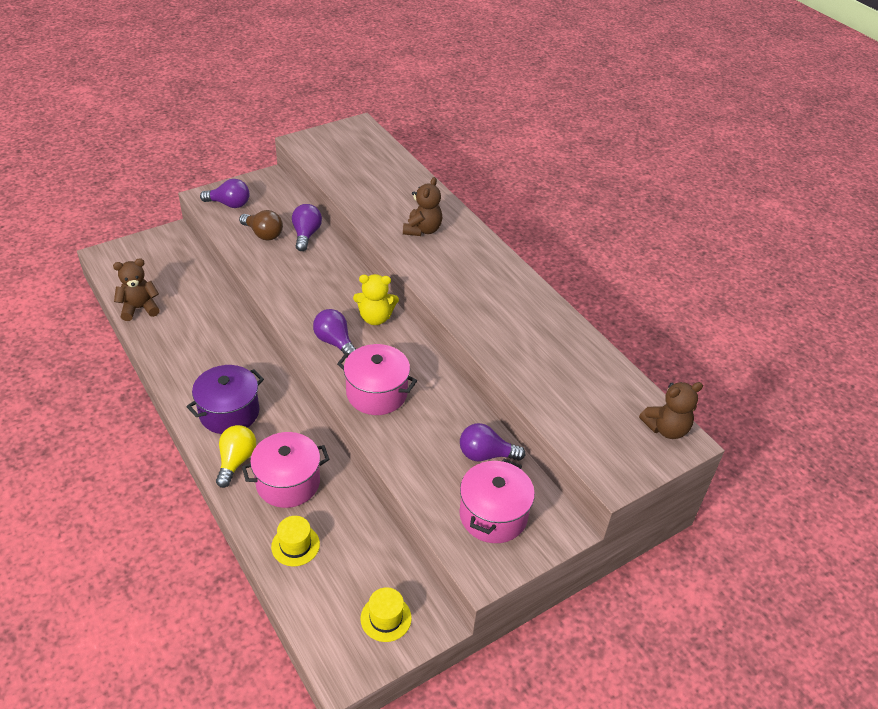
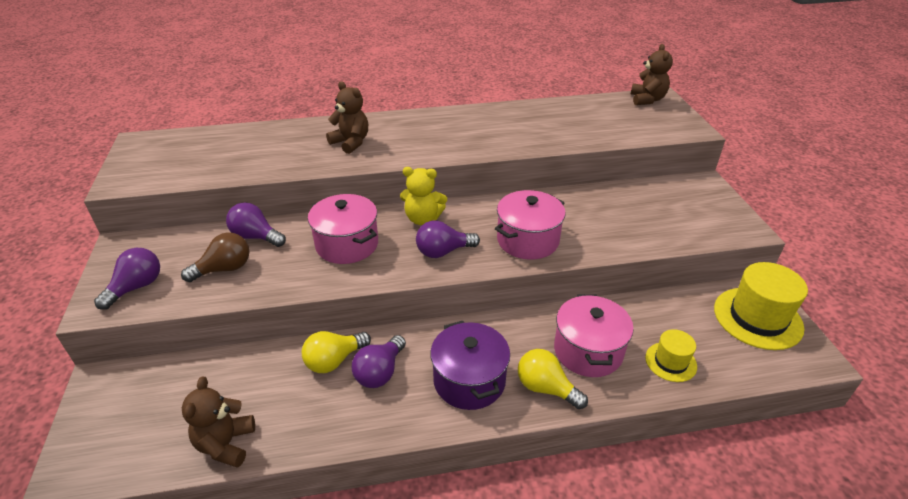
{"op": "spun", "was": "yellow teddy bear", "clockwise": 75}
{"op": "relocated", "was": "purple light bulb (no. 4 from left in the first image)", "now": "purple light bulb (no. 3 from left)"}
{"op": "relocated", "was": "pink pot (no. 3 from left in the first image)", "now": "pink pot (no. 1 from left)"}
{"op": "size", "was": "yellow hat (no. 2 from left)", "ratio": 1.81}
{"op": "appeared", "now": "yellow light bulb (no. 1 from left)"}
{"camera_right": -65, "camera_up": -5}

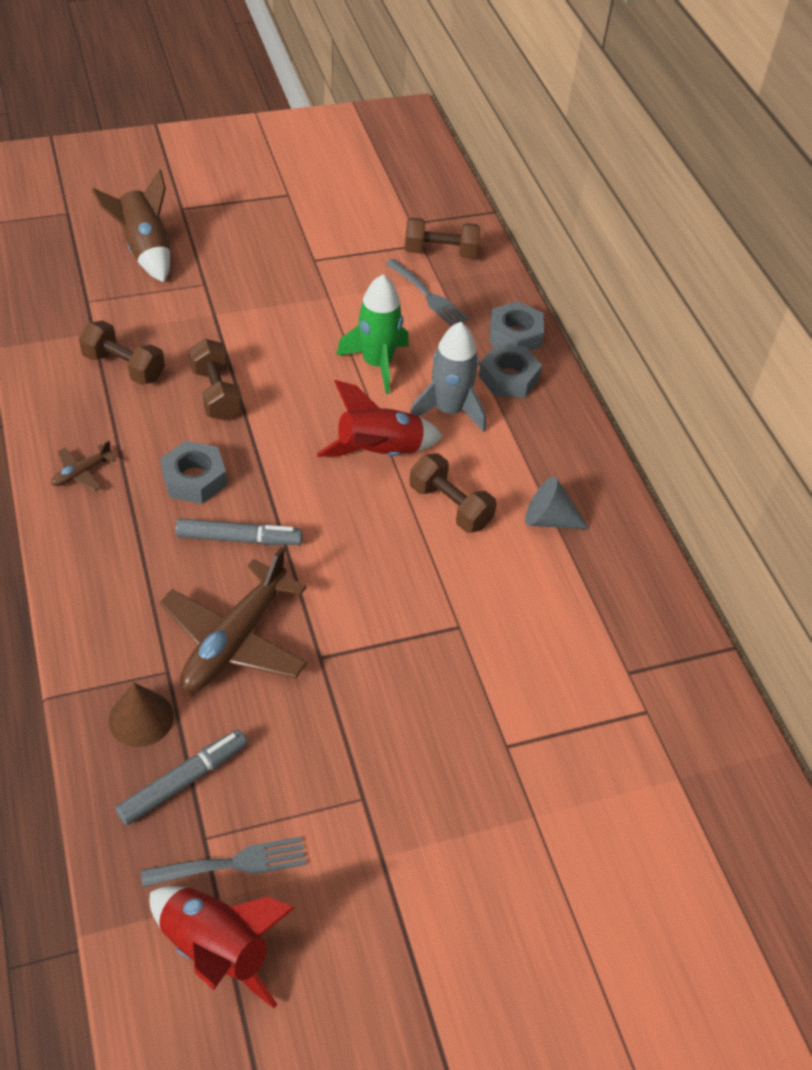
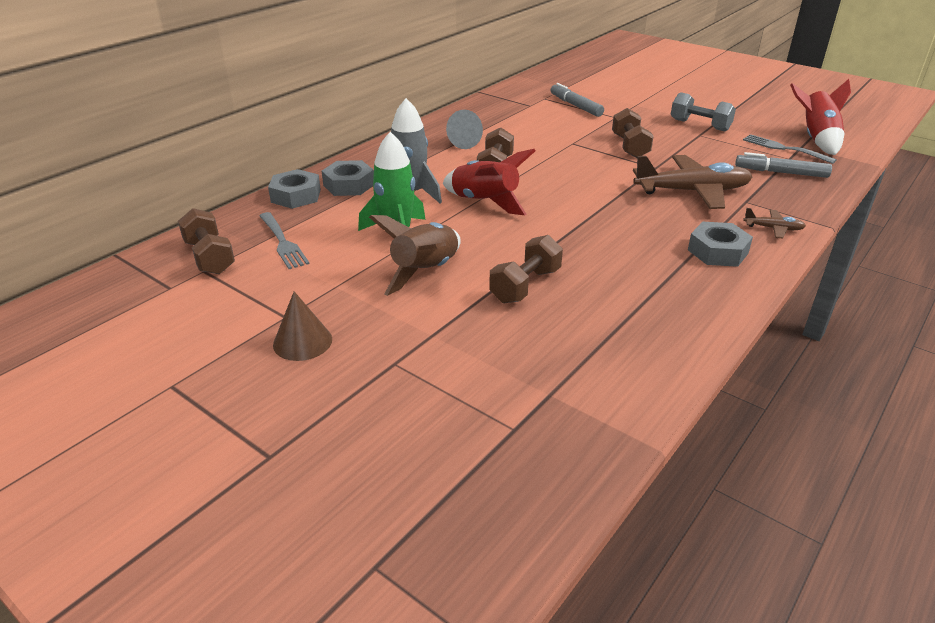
{"op": "relocated", "was": "brown rocket"}
{"op": "spun", "was": "grey fork (no. 2 from left in the first image)", "clockwise": 135}
{"op": "relocated", "was": "brown dumbbell (no. 1 from left in the first image)", "now": "brown dumbbell (no. 4 from left)"}
{"op": "relocated", "was": "brown plane (no. 1 from left in the first image)", "now": "brown plane (no. 2 from left)"}
{"op": "relocated", "was": "grey nut (no. 1 from left in the first image)", "now": "grey nut (no. 3 from left)"}
{"op": "relocated", "was": "grey marker (no. 2 from left in the first image)", "now": "grey marker (no. 1 from left)"}
{"op": "relocated", "was": "brown cone"}
{"op": "appeared", "now": "grey dumbbell"}
{"camera_right": -120, "camera_up": -15}

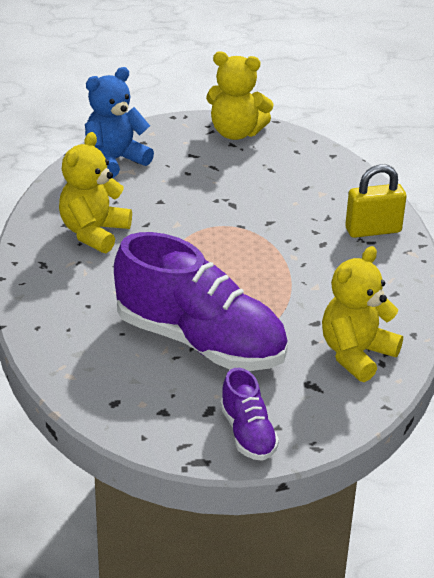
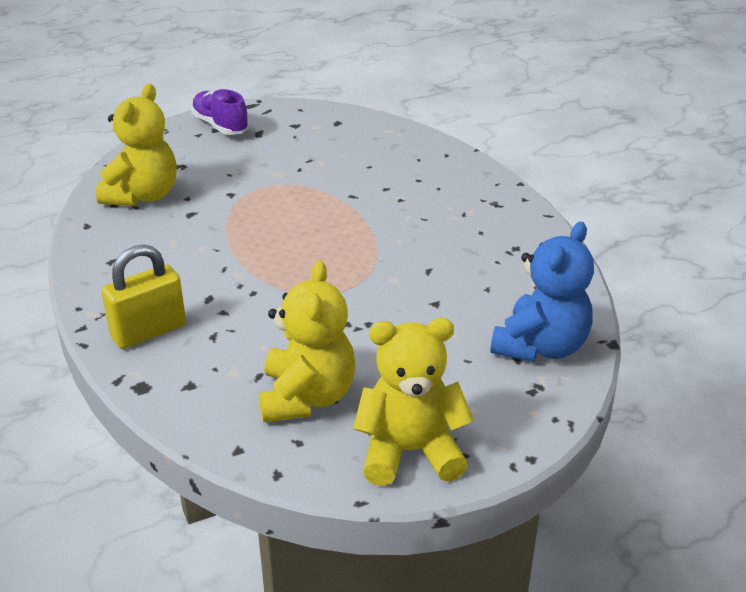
{"op": "relocated", "was": "yellow teddy bear (no. 1 from left in the first image)", "now": "yellow teddy bear (no. 2 from left)"}
{"op": "missing", "was": "purple shoe (no. 1 from left)"}
{"camera_right": 160, "camera_up": 0}

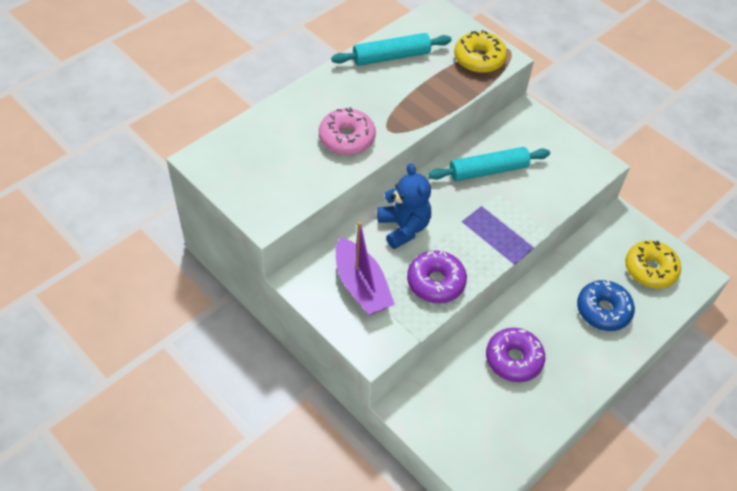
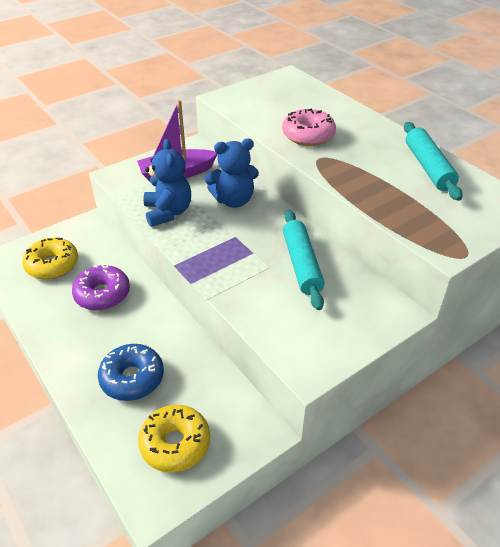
{"op": "relocated", "was": "yellow donut (no. 1 from left)"}
{"op": "exchanged", "was": "purple donut (no. 1 from left)", "now": "blue teddy bear (no. 1 from left)"}
{"camera_right": 100, "camera_up": -10}

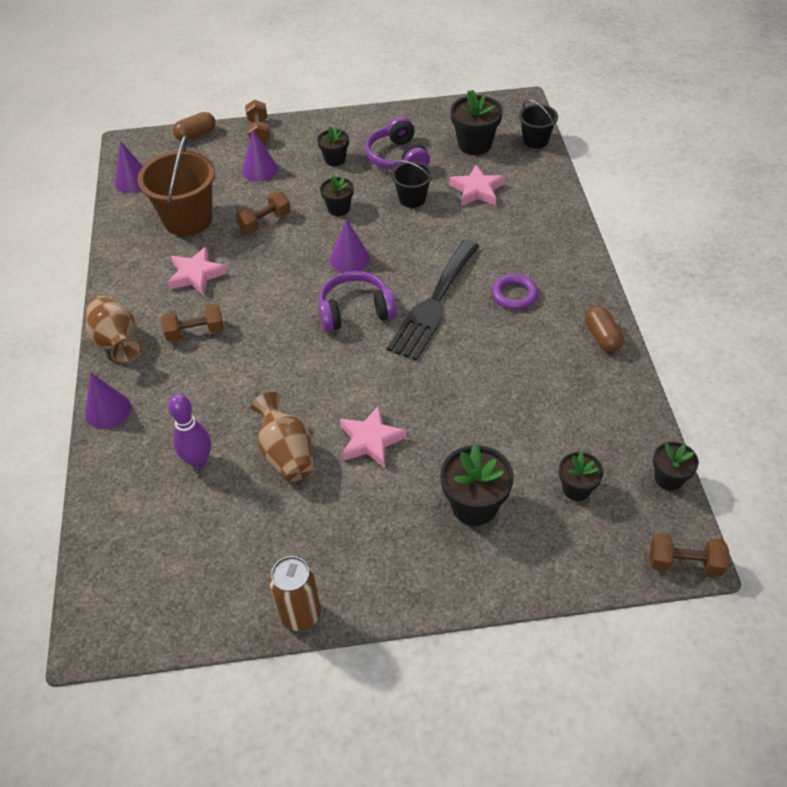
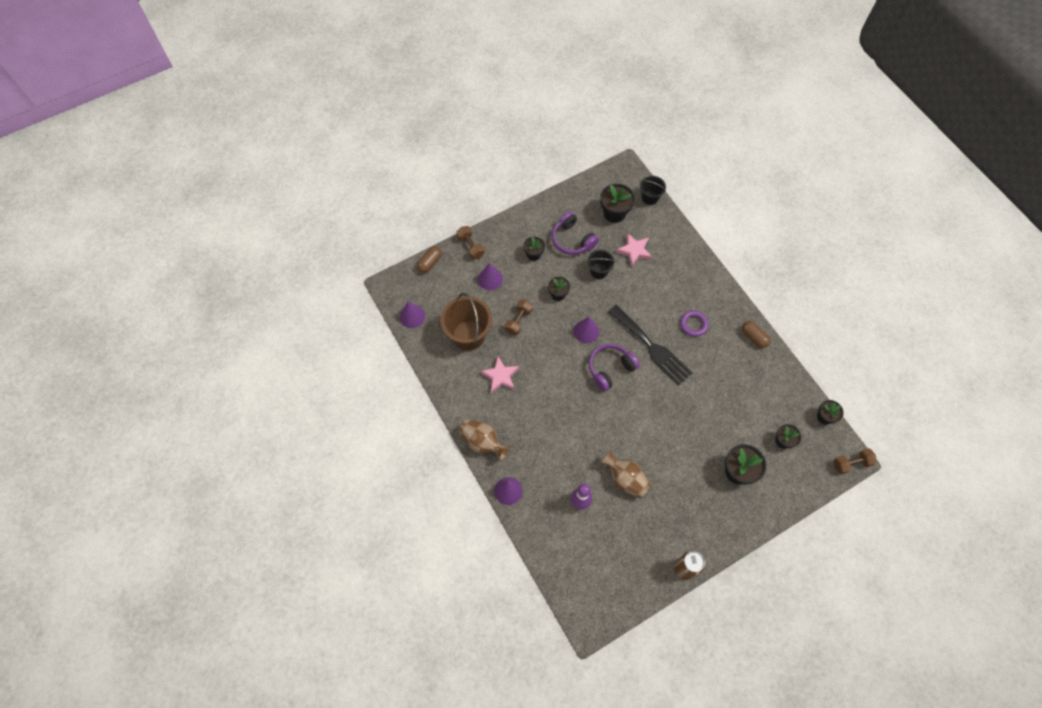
{"op": "spun", "was": "black fork", "clockwise": -45}
{"op": "missing", "was": "brown dumbbell (no. 1 from left)"}
{"op": "missing", "was": "pink star (no. 2 from left)"}
{"camera_right": -25, "camera_up": 15}

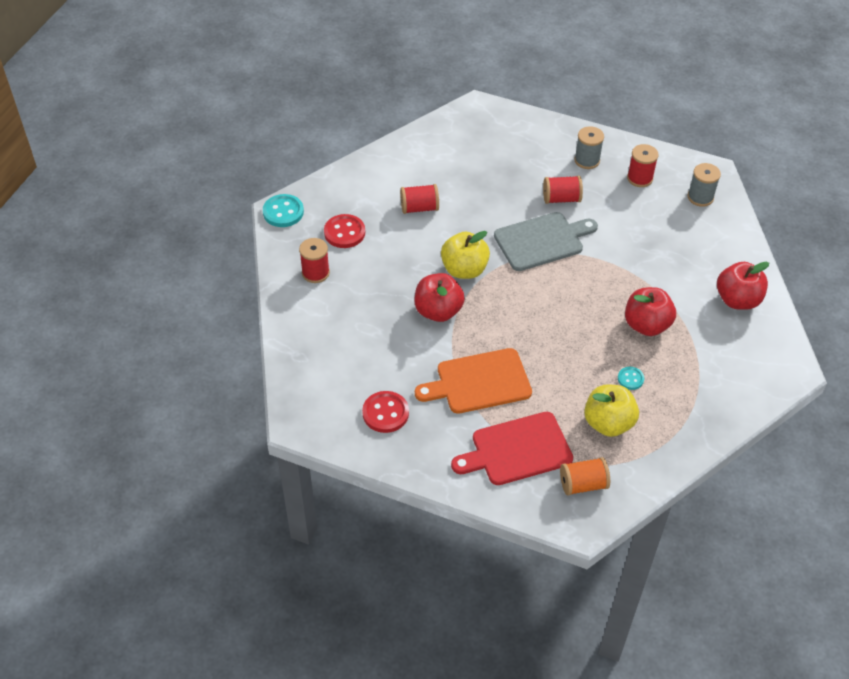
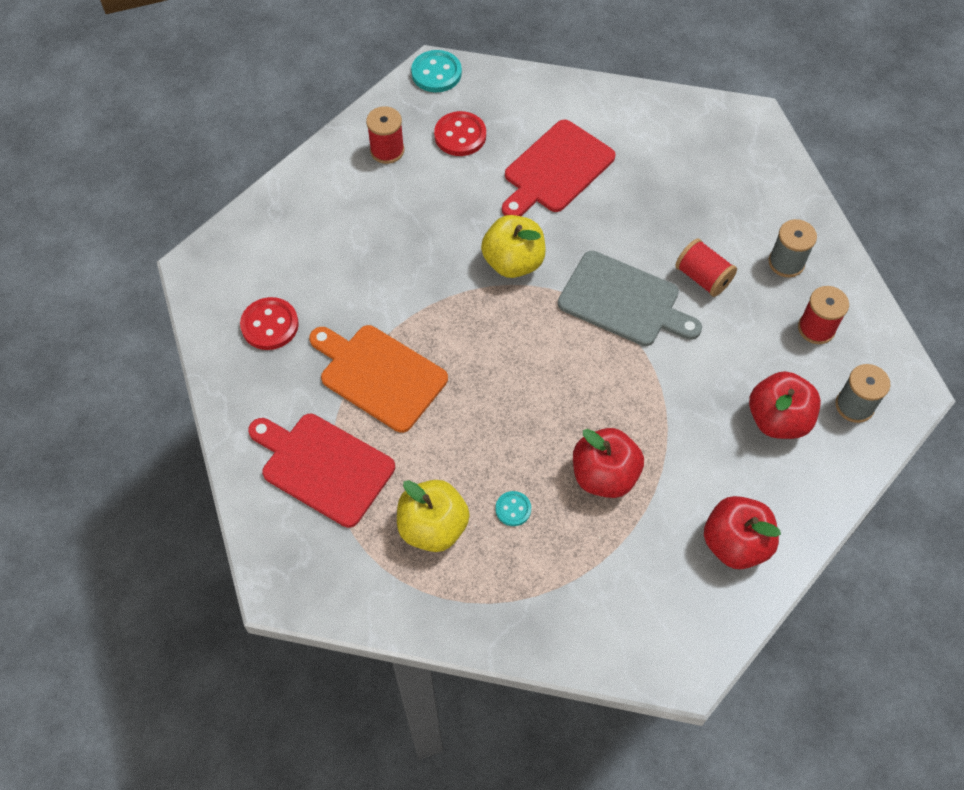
{"op": "exchanged", "was": "red spool (no. 2 from left)", "now": "red cutting board (no. 2 from left)"}
{"op": "relocated", "was": "red apple (no. 1 from left in the first image)", "now": "red apple (no. 3 from left)"}
{"op": "missing", "was": "orange spool"}
{"camera_right": 50, "camera_up": 10}

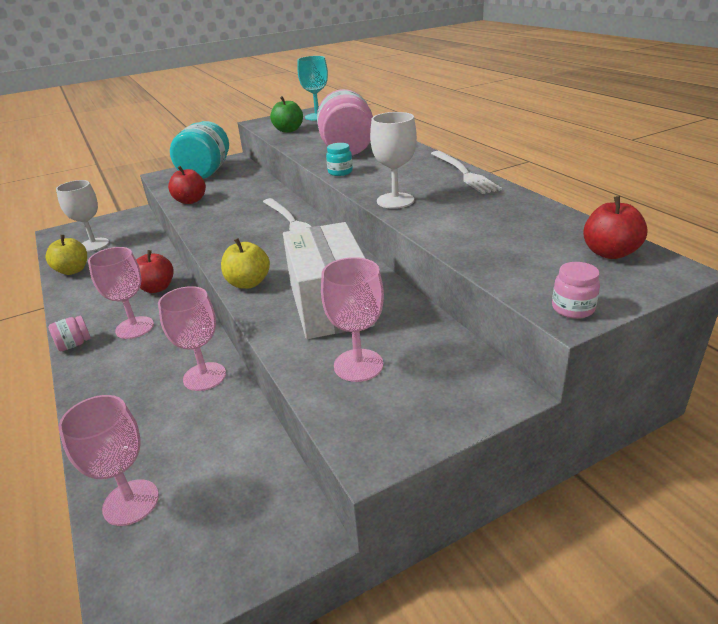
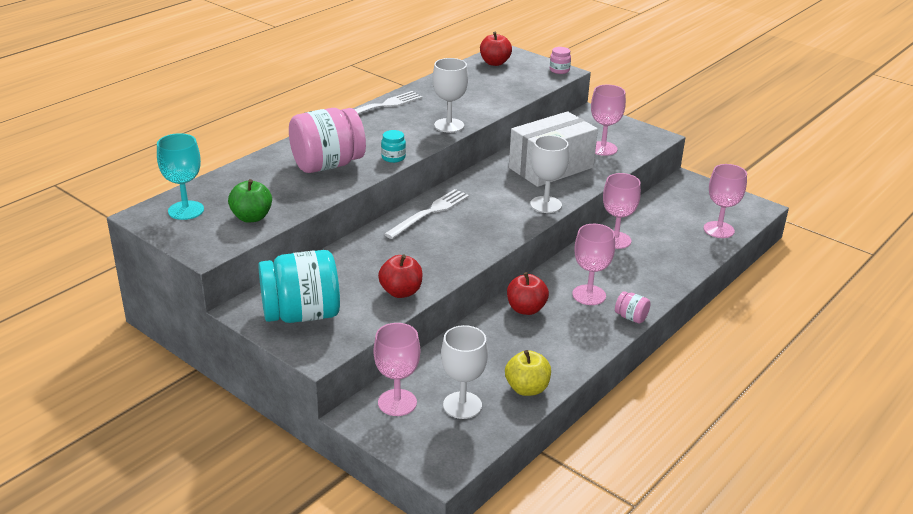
{"op": "exchanged", "was": "yellow apple (no. 2 from left)", "now": "white goblet (no. 3 from left)"}
{"op": "appeared", "now": "pink goblet (no. 1 from left)"}
{"camera_right": -115, "camera_up": 0}

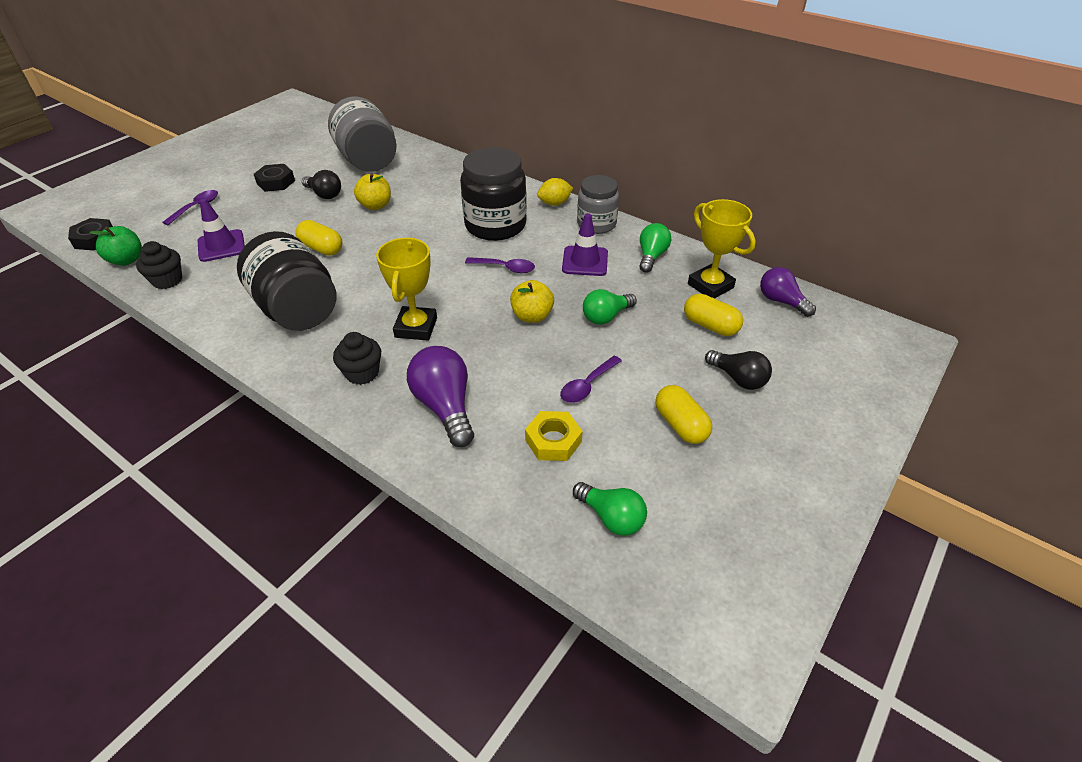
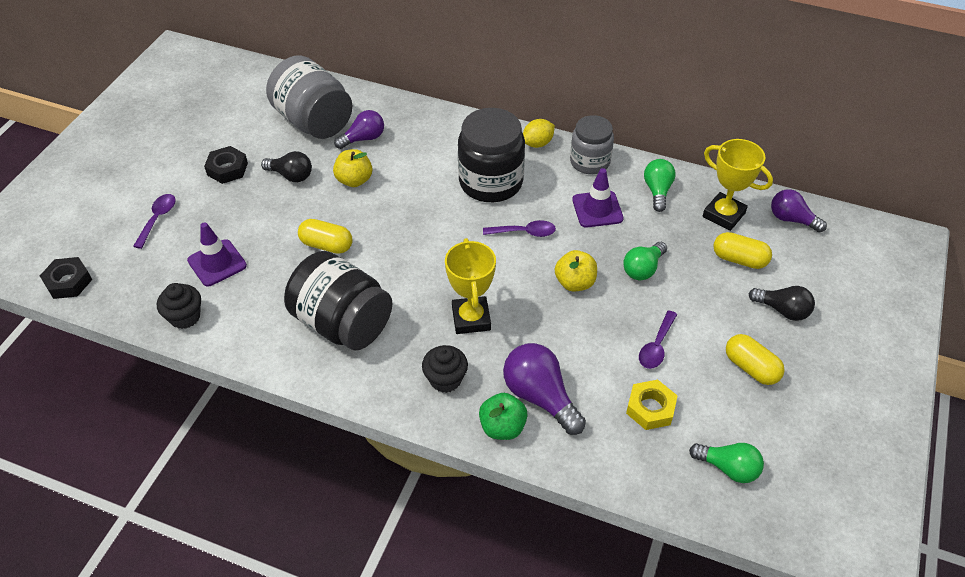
{"op": "relocated", "was": "green apple"}
{"op": "appeared", "now": "purple light bulb (no. 1 from left)"}
{"camera_right": -15, "camera_up": 5}

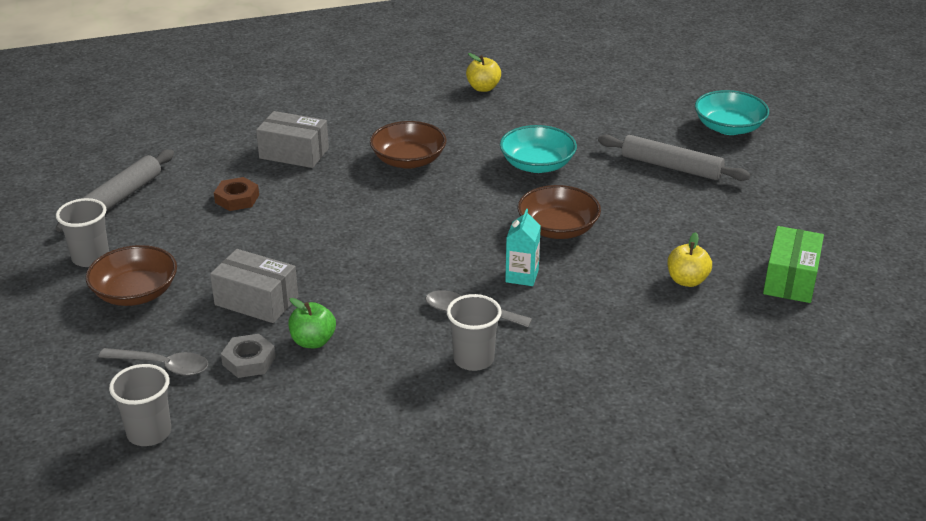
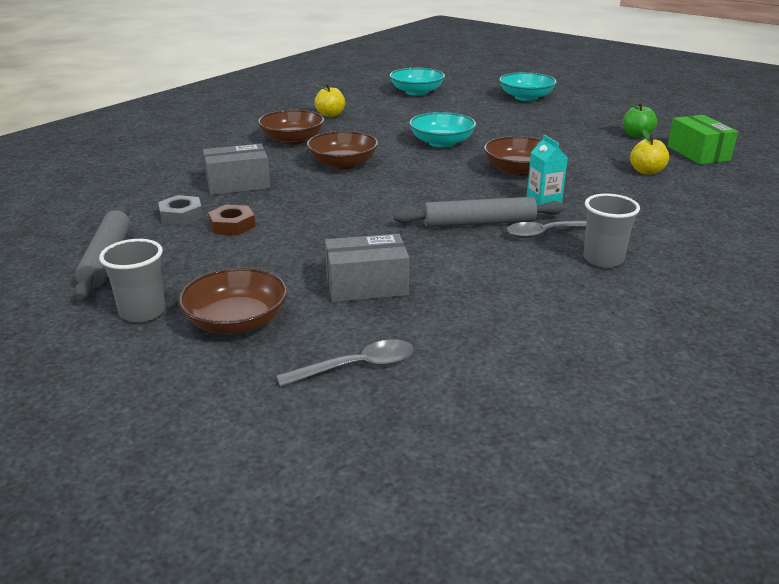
{"op": "relocated", "was": "grey rolling pin (no. 2 from left)"}
{"op": "relocated", "was": "green apple"}
{"op": "relocated", "was": "grey nut"}
{"op": "missing", "was": "grey cup (no. 2 from left)"}
{"op": "appeared", "now": "turquoise bowl (no. 1 from left)"}
{"op": "appeared", "now": "brown bowl (no. 2 from left)"}
{"camera_right": -35, "camera_up": -5}

